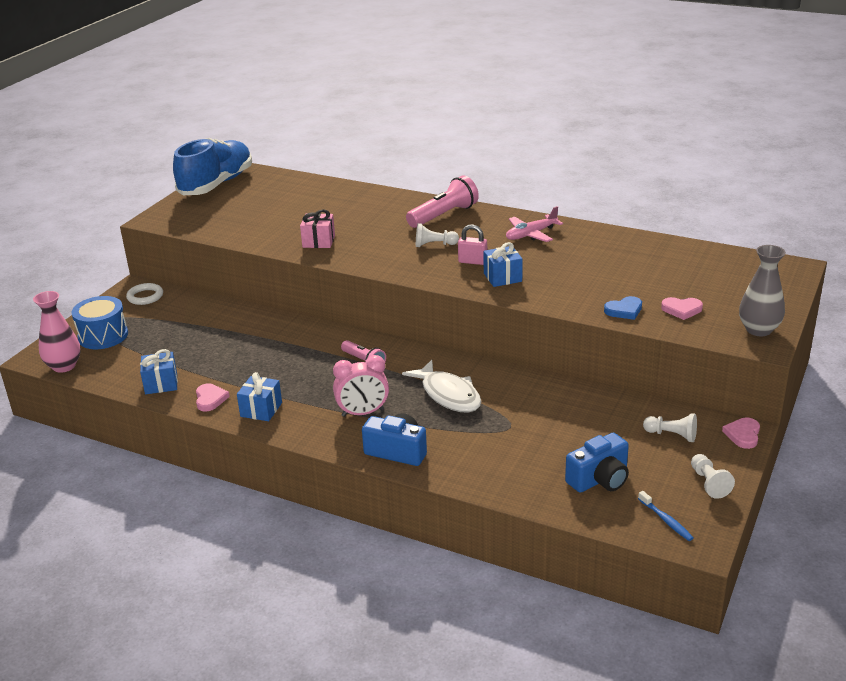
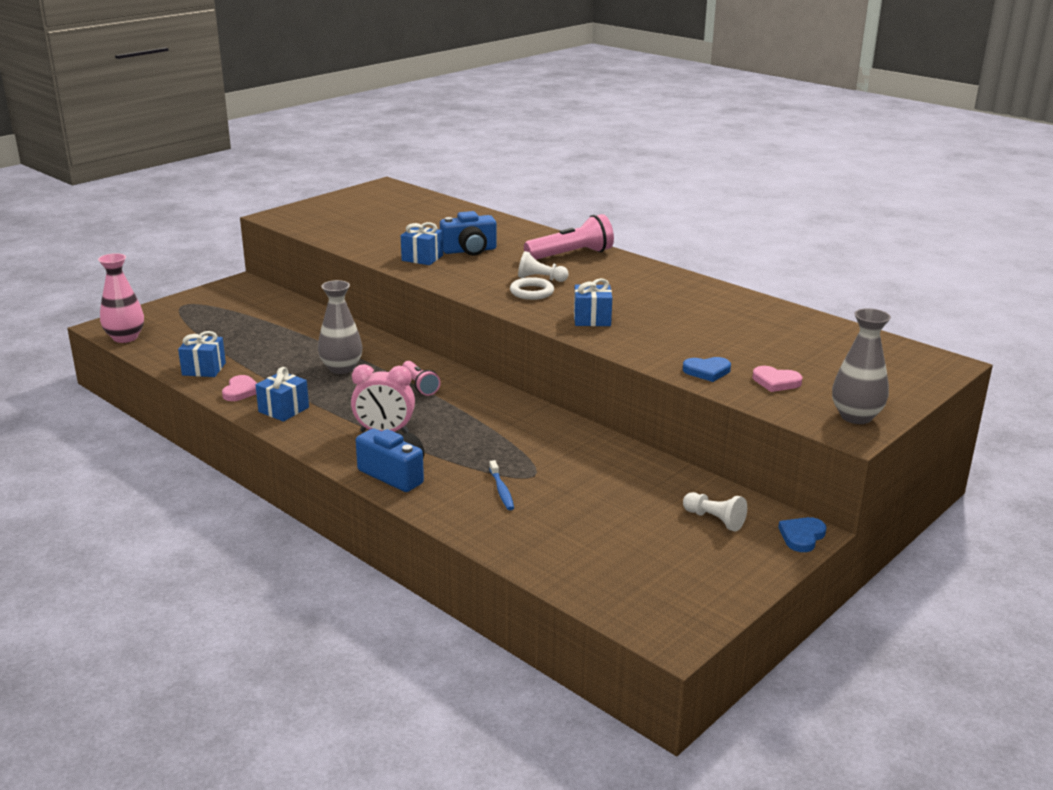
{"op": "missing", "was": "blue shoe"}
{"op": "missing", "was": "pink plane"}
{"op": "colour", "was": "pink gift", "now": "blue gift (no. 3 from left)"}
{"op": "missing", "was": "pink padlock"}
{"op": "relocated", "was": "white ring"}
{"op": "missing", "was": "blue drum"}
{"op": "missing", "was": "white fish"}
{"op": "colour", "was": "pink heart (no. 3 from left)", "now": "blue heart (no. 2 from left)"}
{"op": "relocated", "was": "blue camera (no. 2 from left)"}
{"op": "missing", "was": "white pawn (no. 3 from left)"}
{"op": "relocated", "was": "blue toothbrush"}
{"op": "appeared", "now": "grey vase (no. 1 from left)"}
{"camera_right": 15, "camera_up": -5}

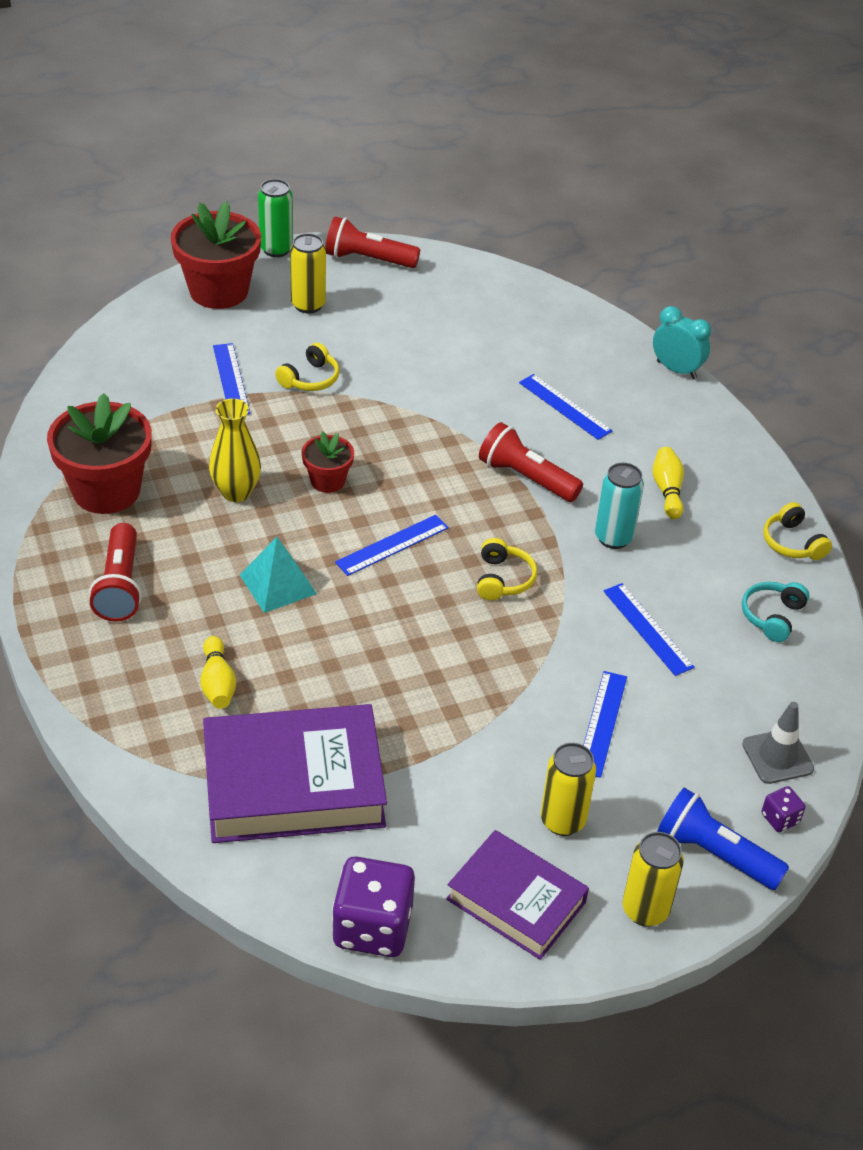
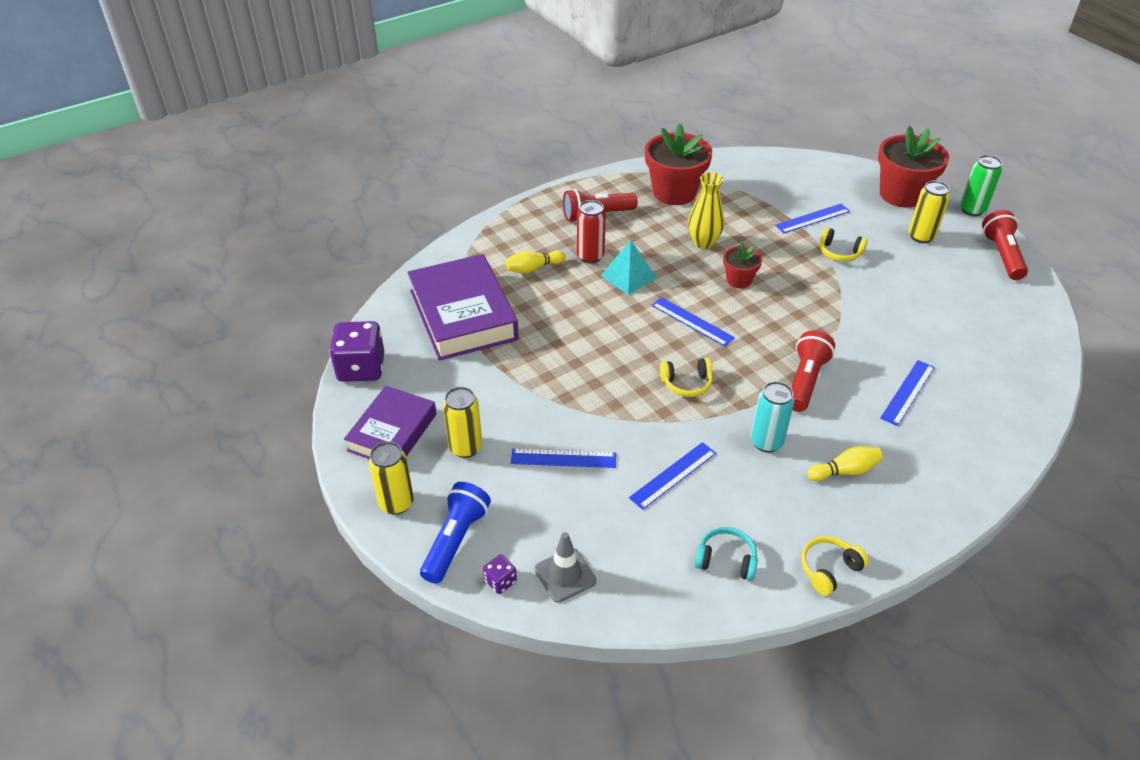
{"op": "missing", "was": "turquoise clock"}
{"op": "appeared", "now": "red can"}
{"camera_right": 80, "camera_up": 0}

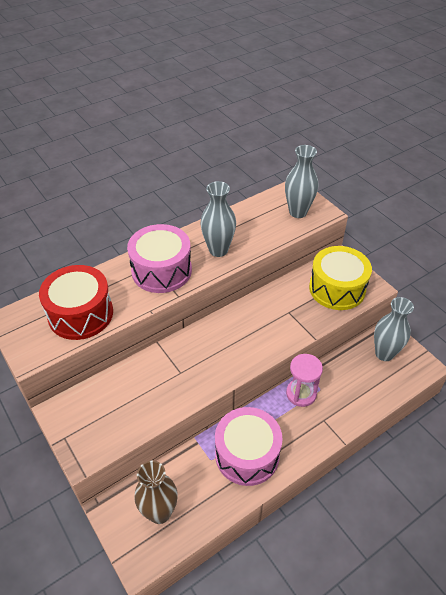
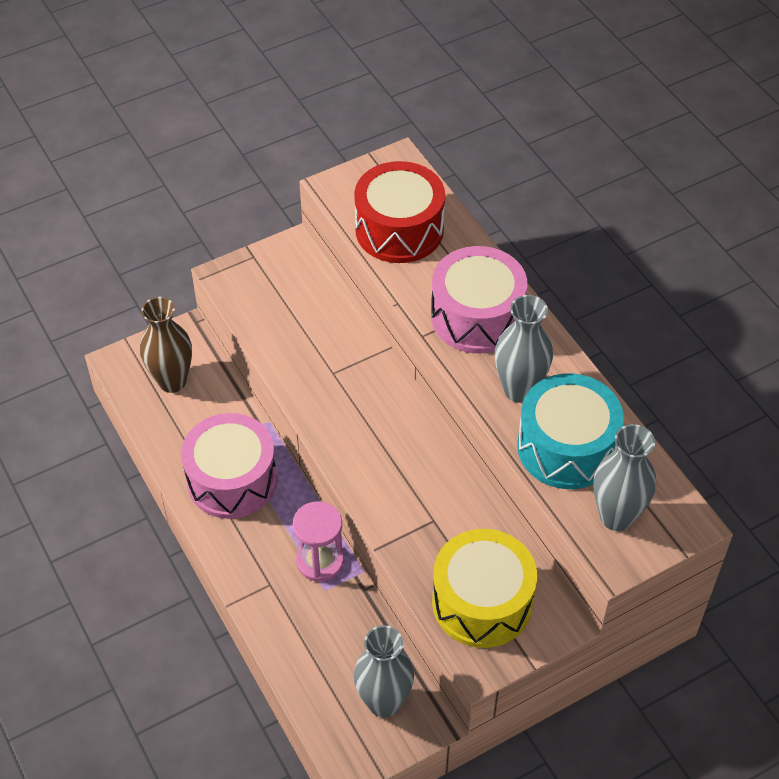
{"op": "appeared", "now": "turquoise drum"}
{"camera_right": 95, "camera_up": 5}

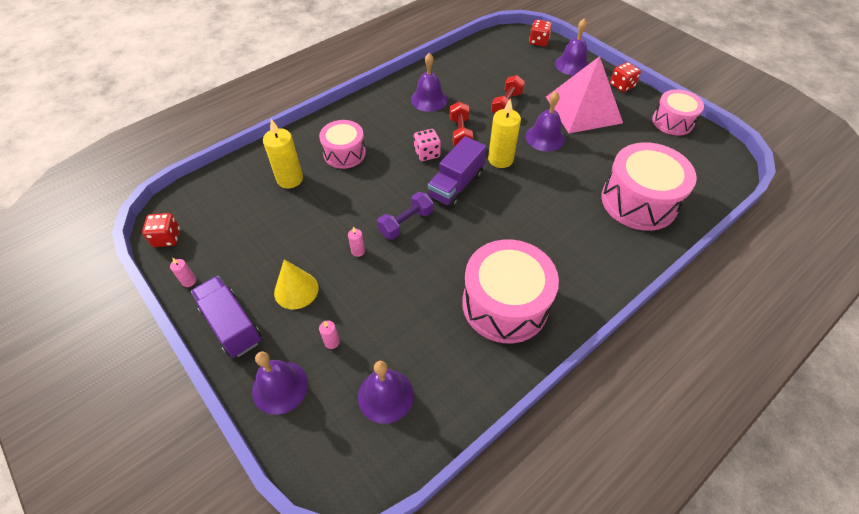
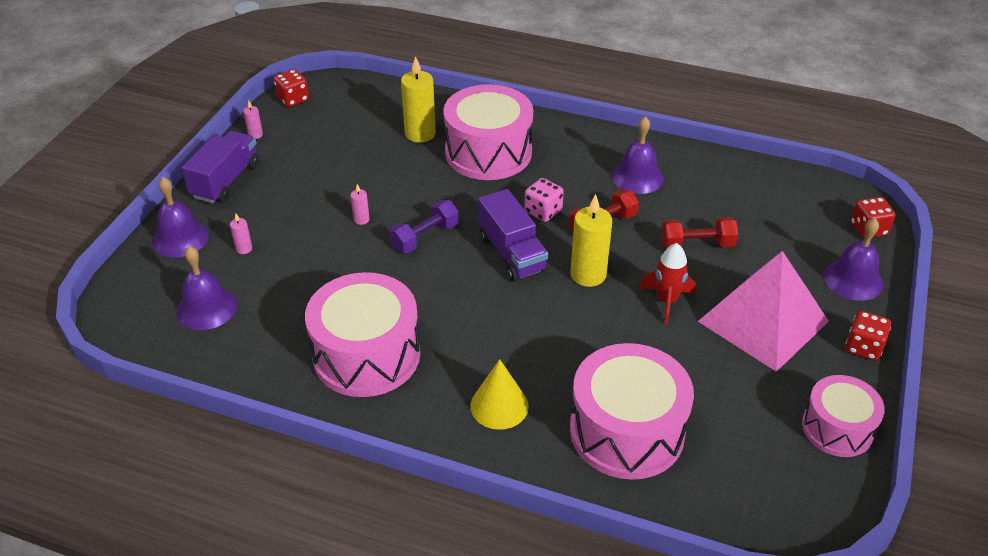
{"op": "exchanged", "was": "purple bell (no. 4 from left)", "now": "red rocket"}
{"op": "size", "was": "pink drum (no. 1 from left in the first image)", "ratio": 1.64}
{"op": "spun", "was": "purple truck (no. 2 from left)", "clockwise": -120}
{"op": "spun", "was": "purple dumbbell", "clockwise": -60}
{"op": "relocated", "was": "yellow cone"}
{"camera_right": 60, "camera_up": -10}

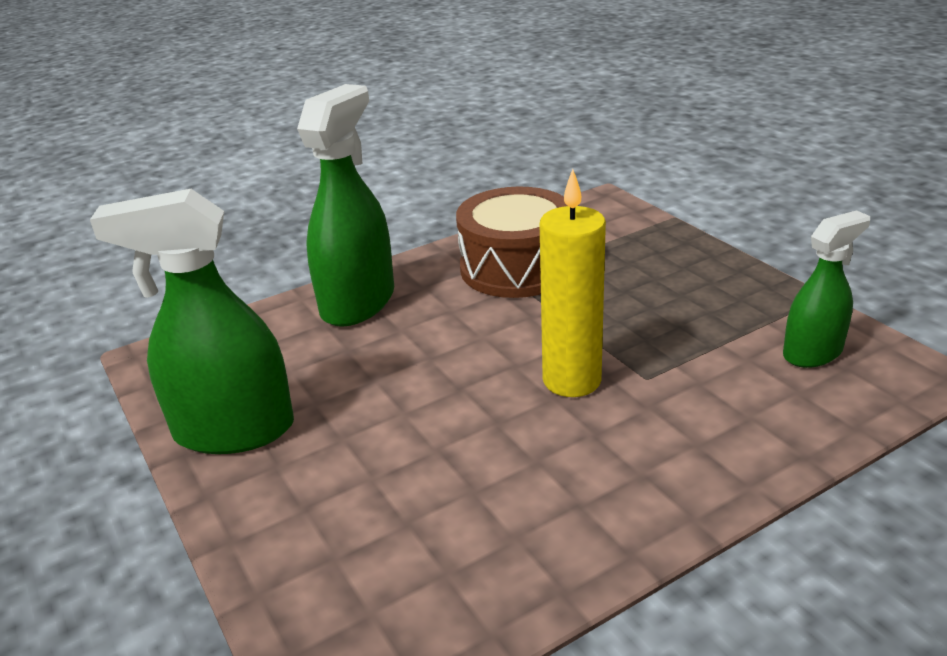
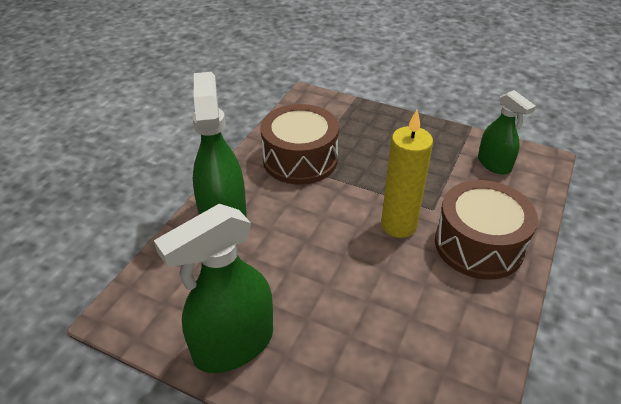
{"op": "spun", "was": "green spray bottle (no. 3 from left)", "clockwise": 120}
{"op": "appeared", "now": "brown drum (no. 2 from left)"}
{"camera_right": -35, "camera_up": 10}

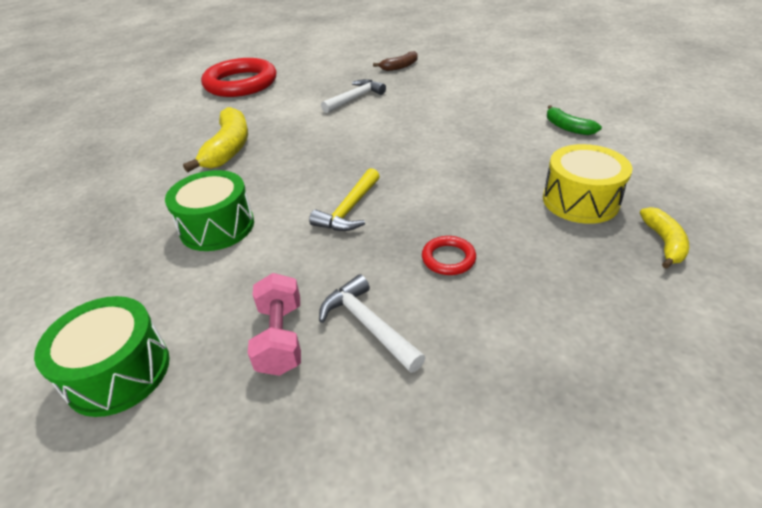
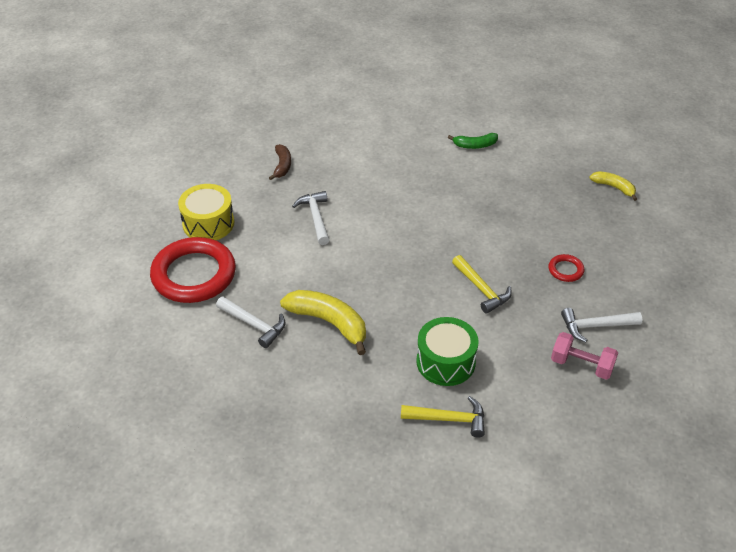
{"op": "relocated", "was": "yellow drum"}
{"op": "missing", "was": "green drum (no. 1 from left)"}
{"op": "appeared", "now": "white hammer (no. 1 from left)"}
{"op": "appeared", "now": "yellow hammer (no. 1 from left)"}
{"camera_right": -60, "camera_up": 5}

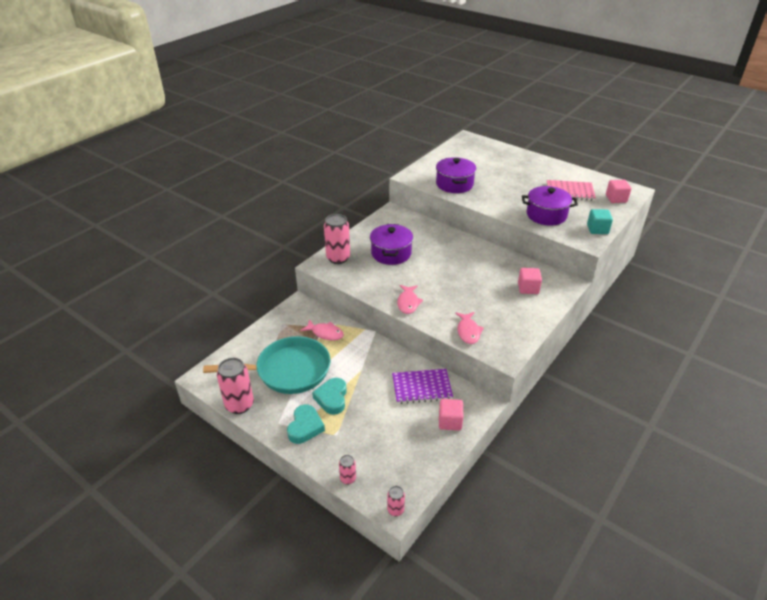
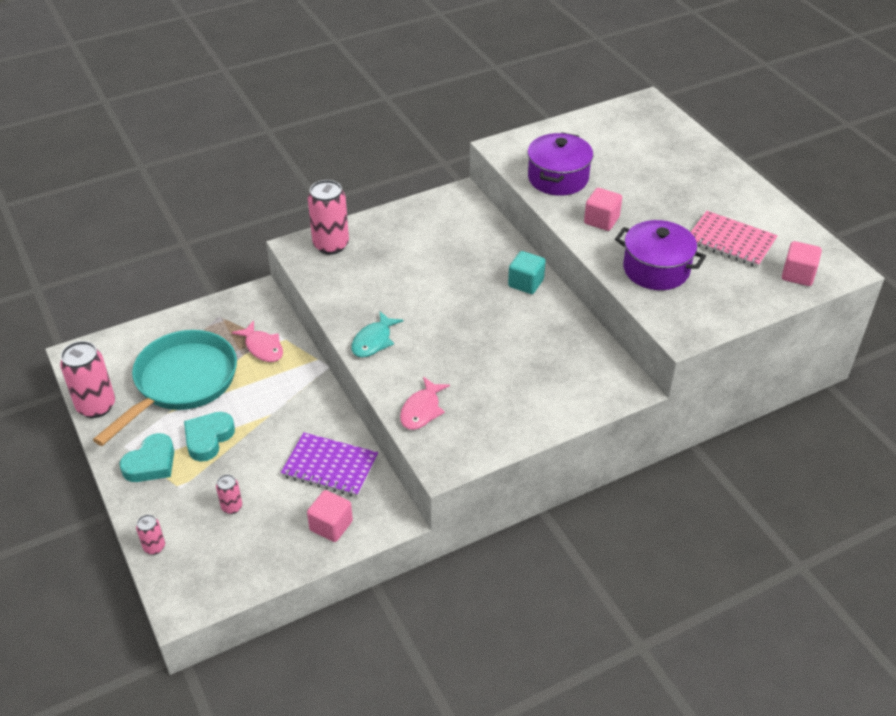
{"op": "relocated", "was": "turquoise cube"}
{"op": "missing", "was": "purple pot (no. 1 from left)"}
{"op": "relocated", "was": "pink cube (no. 2 from left)"}
{"op": "colour", "was": "pink fish (no. 2 from left)", "now": "turquoise fish"}
{"op": "spun", "was": "turquoise pan", "clockwise": -75}
{"op": "relocated", "was": "pink can (no. 4 from left in the first image)", "now": "pink can (no. 3 from left)"}
{"camera_right": 25, "camera_up": 5}

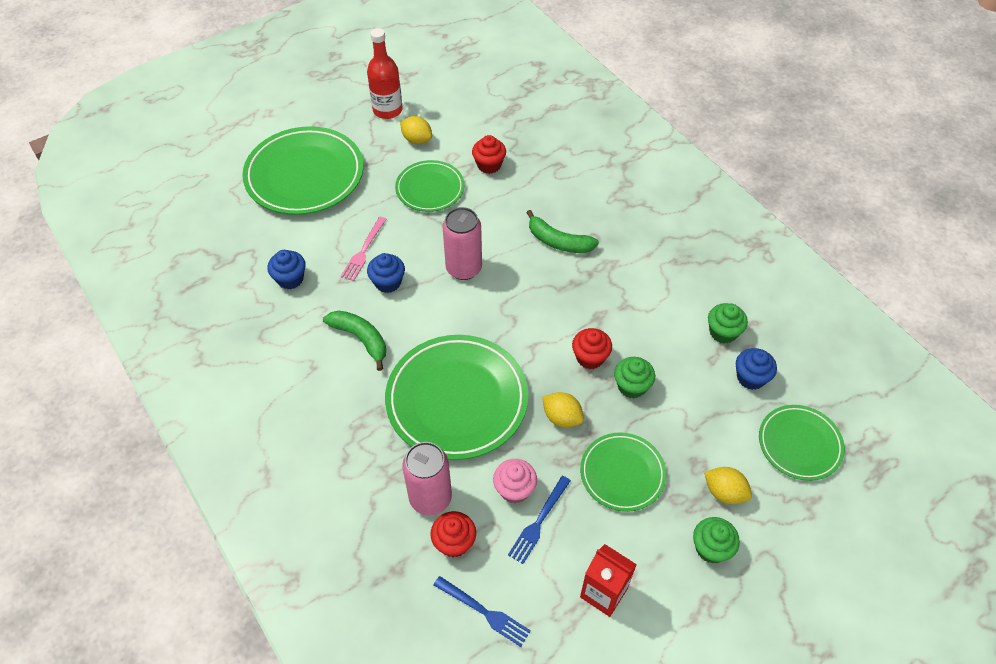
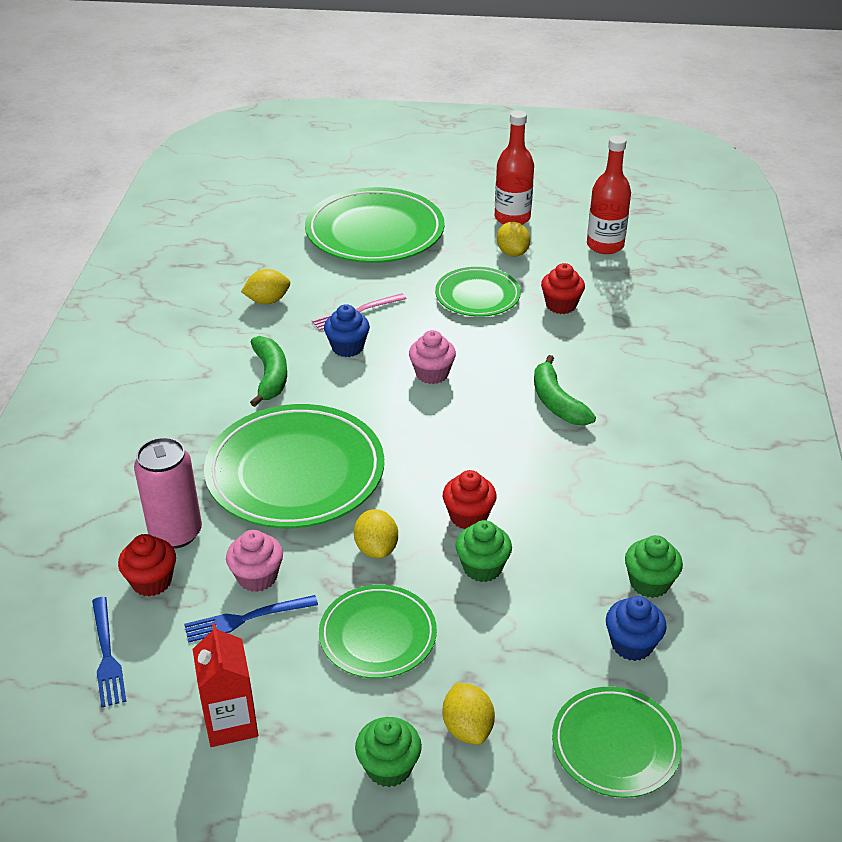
{"op": "exchanged", "was": "pink can (no. 2 from left)", "now": "pink cupcake (no. 2 from left)"}
{"op": "exchanged", "was": "blue cupcake (no. 1 from left)", "now": "yellow lemon (no. 1 from left)"}
{"op": "appeared", "now": "red bottle (no. 2 from left)"}
{"camera_right": 40, "camera_up": -15}

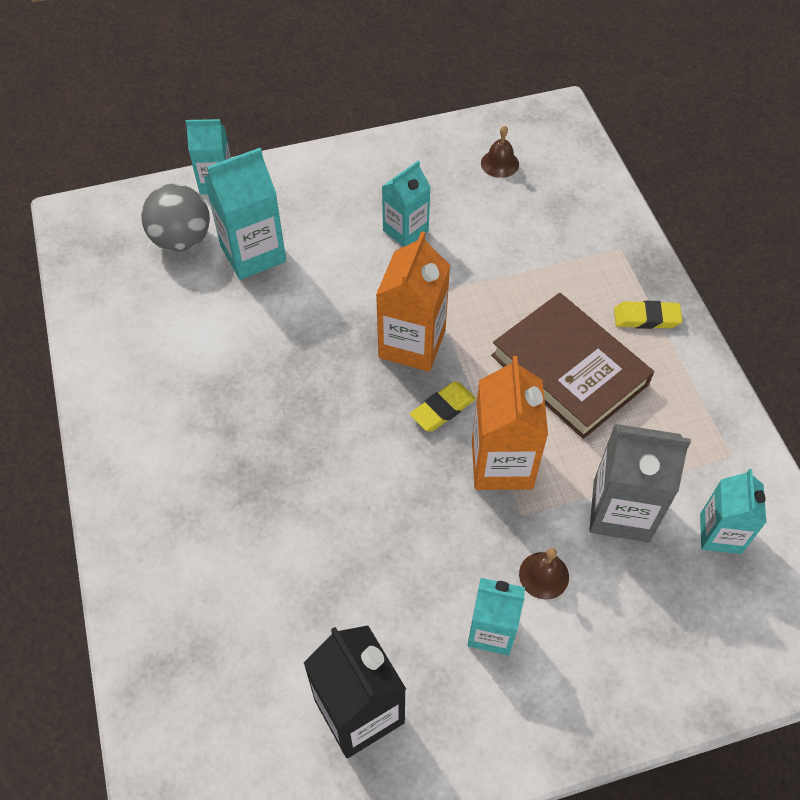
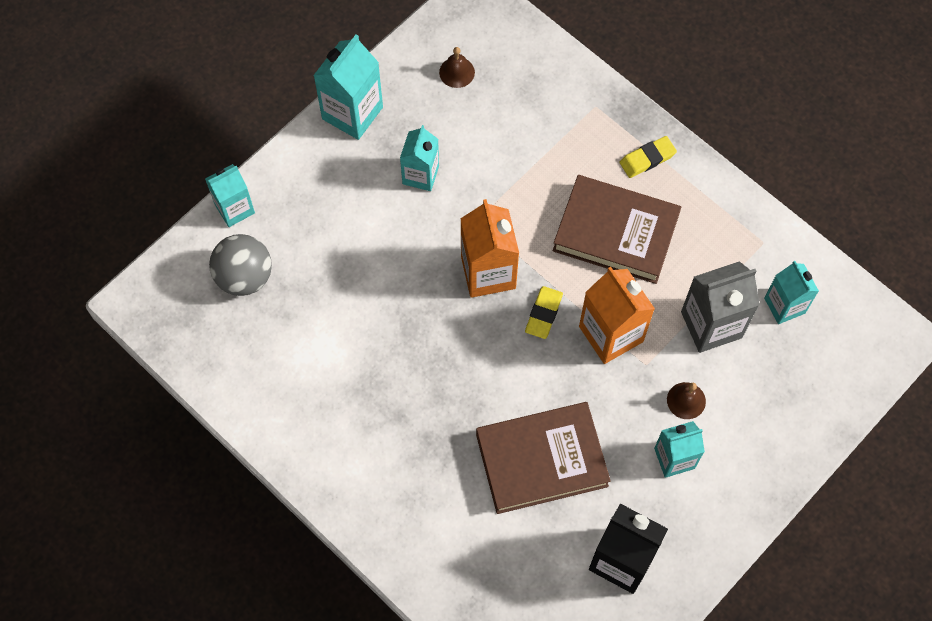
{"op": "relocated", "was": "turquoise carton (no. 2 from left)"}
{"op": "appeared", "now": "brown book (no. 1 from left)"}
{"camera_right": -30, "camera_up": 10}

